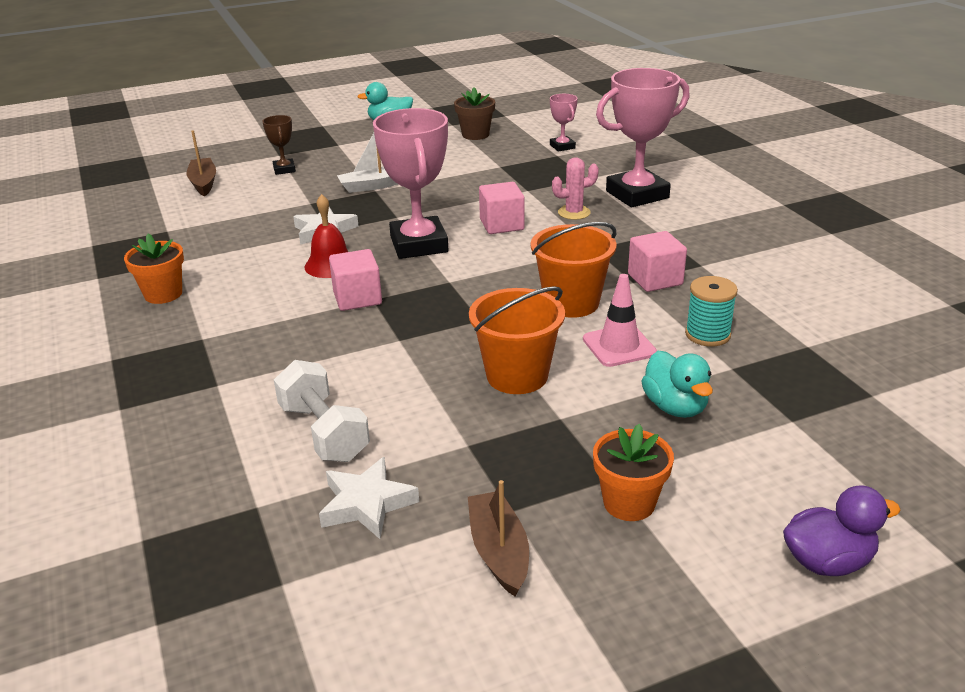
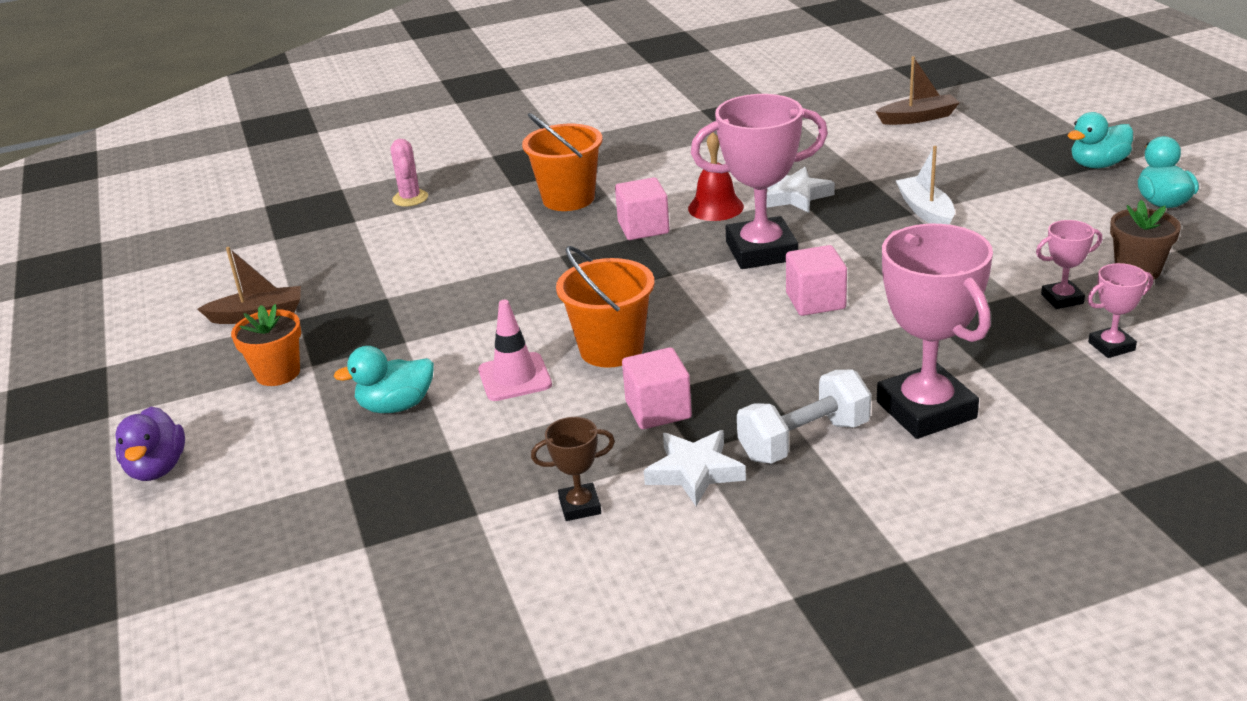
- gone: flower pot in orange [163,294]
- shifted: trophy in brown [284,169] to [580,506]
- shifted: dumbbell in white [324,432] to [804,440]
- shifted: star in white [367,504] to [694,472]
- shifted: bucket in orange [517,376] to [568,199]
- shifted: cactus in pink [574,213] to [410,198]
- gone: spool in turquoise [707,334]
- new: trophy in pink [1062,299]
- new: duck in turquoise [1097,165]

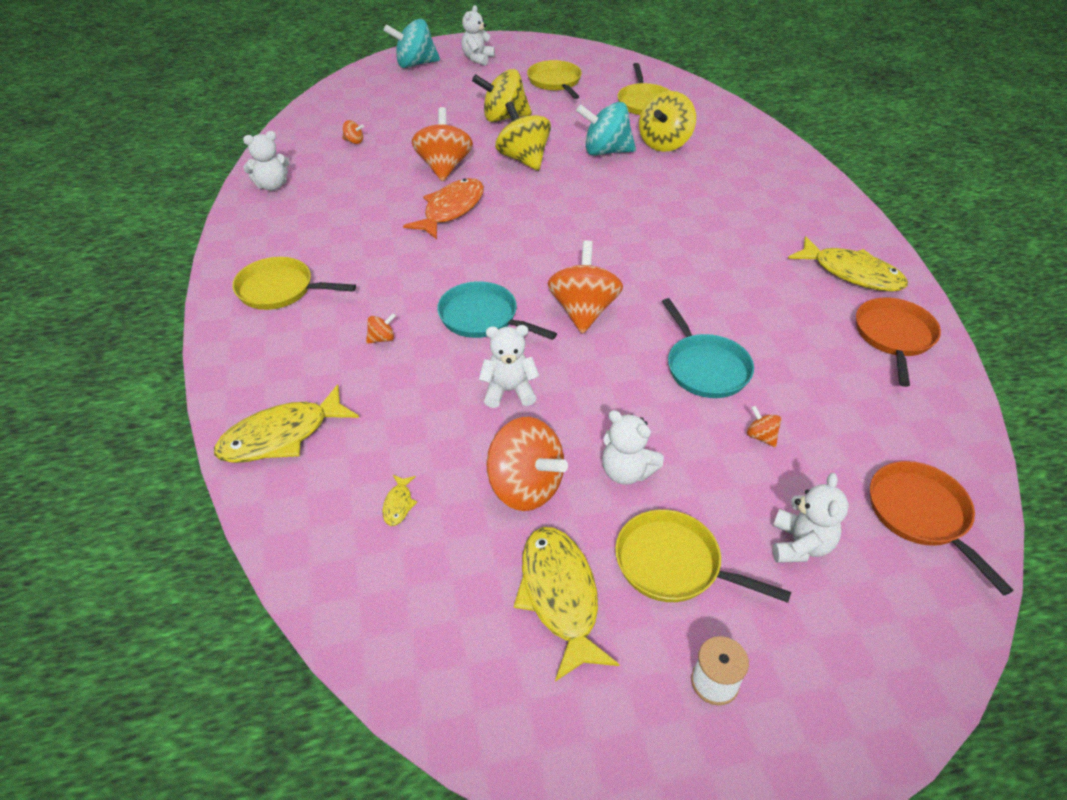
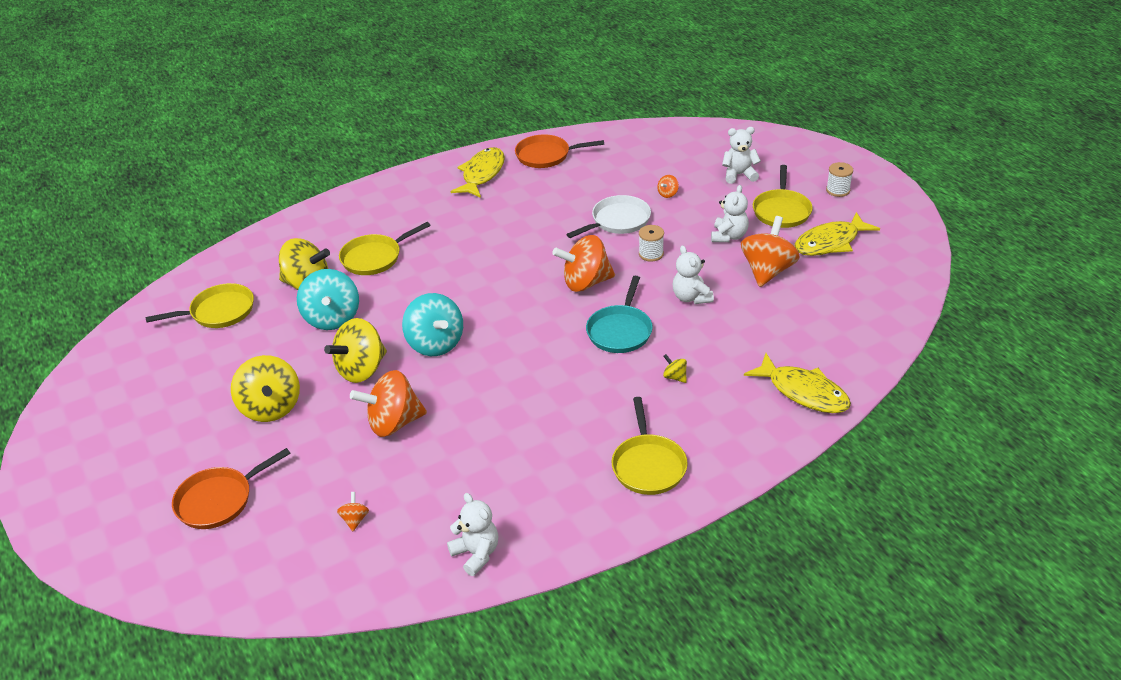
- repainted: spinning top in orange [382,339] to spinning top in yellow [675,377]
- gone: fish in yellow [398,504]
- shifted: spinning top in turquoise [415,64] to [435,344]
- gone: fish in orange [451,209]
- gone: teddy bear in white [477,59]
- shifted: pan in yellow [555,82] to [374,258]
- repainted: pan in turquoise [705,367] to pan in white [618,221]
- shifted: pan in orange [921,515] to [219,500]
- new: spool in white [651,254]

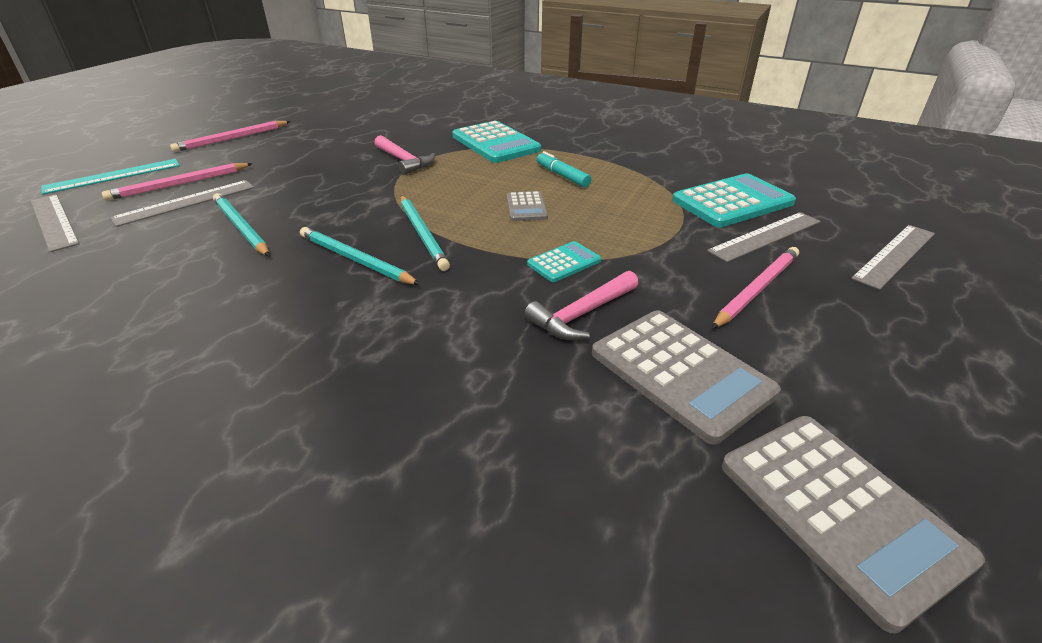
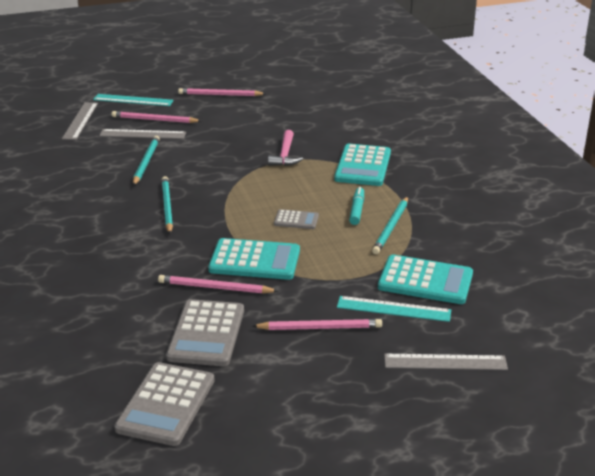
- shifted: pencil in turquoise [422,234] to [391,227]
- rotated: calculator in grey [526,207] = [296,220] 120 degrees counterclockwise
- swapped: hammer in pink [582,314] to pencil in pink [215,288]
- scaled: calculator in turquoise [564,262] = [254,260] x1.91
- repainted: ruler in grey [766,236] to ruler in turquoise [393,309]

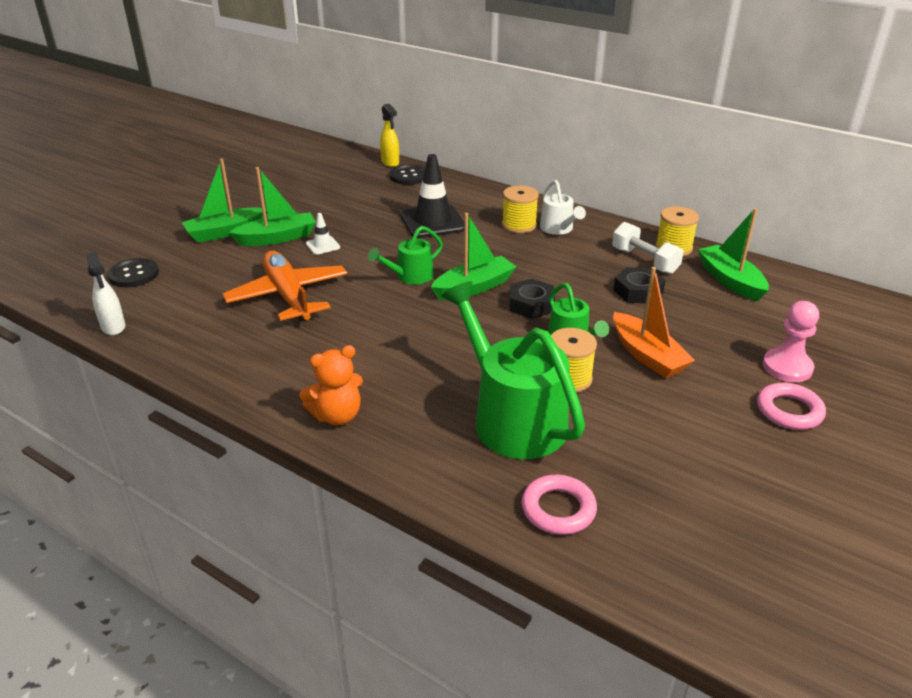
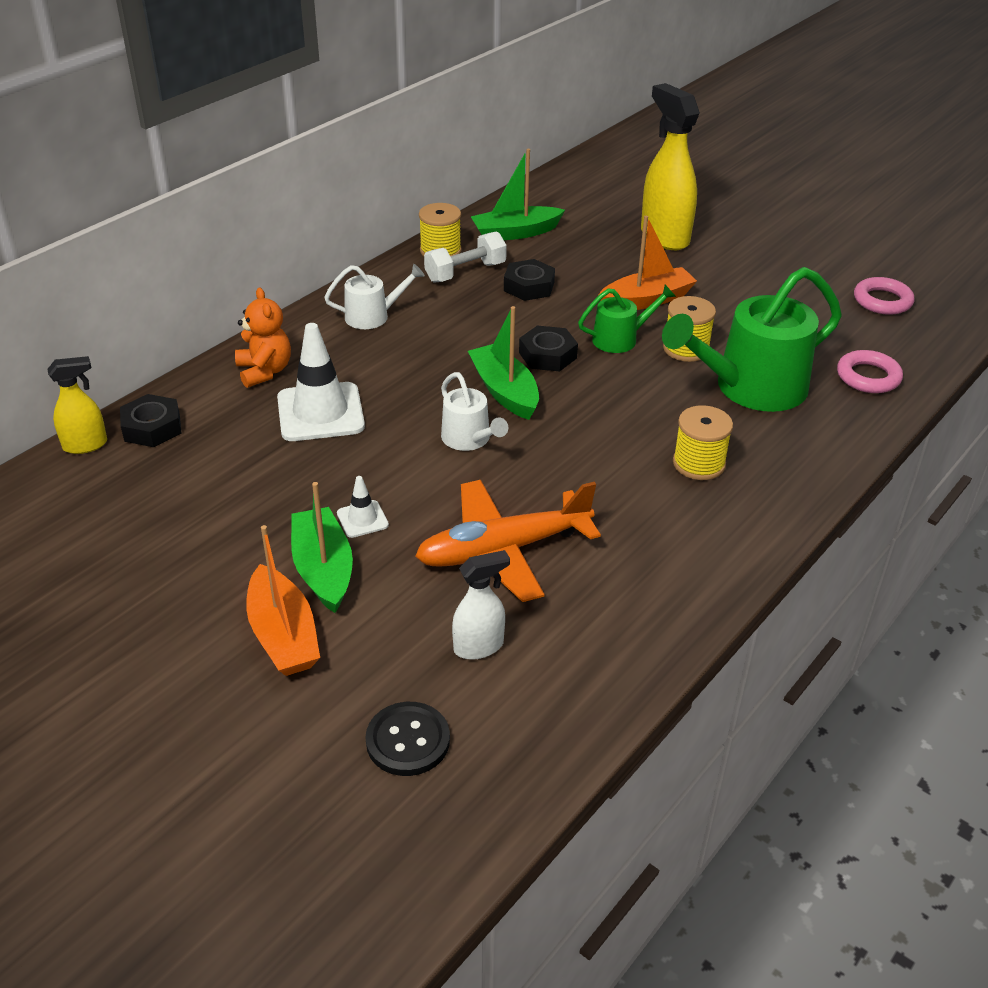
- shifted: spray bottle in white [113,327] to [479,646]
- repainted: boat in green [225,232] to boat in orange [283,635]
- shifted: teddy bear in orange [337,416] to [264,371]
- repainted: watering can in green [410,276] to watering can in white [469,439]
- swapped: button in black [409,176] to nut in black [152,427]
- repainted: traffic cone in black [433,222] to traffic cone in white [320,412]
- shifted: spool in yellow [519,225] to [698,463]
- shifted: ring in pink [789,411] to [882,301]
- swapped: pawn in pink [787,367] to spray bottle in yellow [664,236]

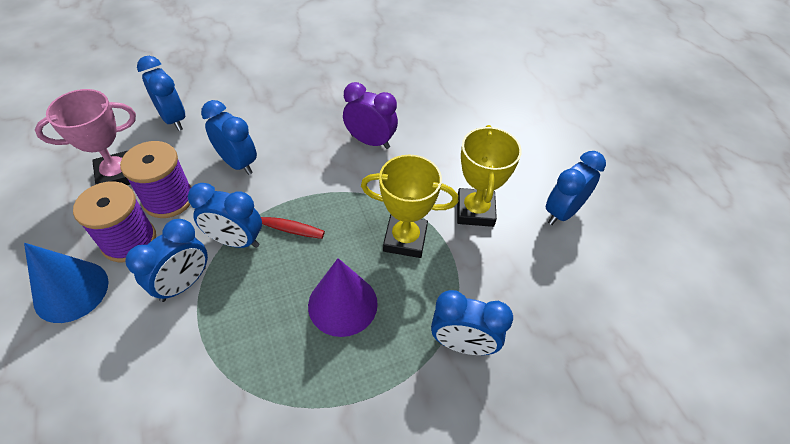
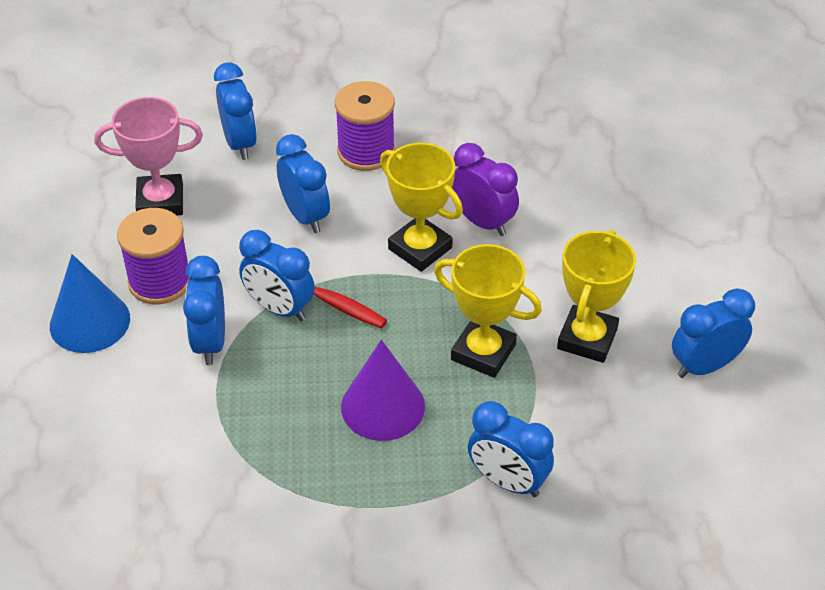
- shifted: spool in purple [168,199] to [366,151]
- rotated: clock in blue [183,284] = [210,342] 120 degrees clockwise
- new: trophy in yellow [420,248]

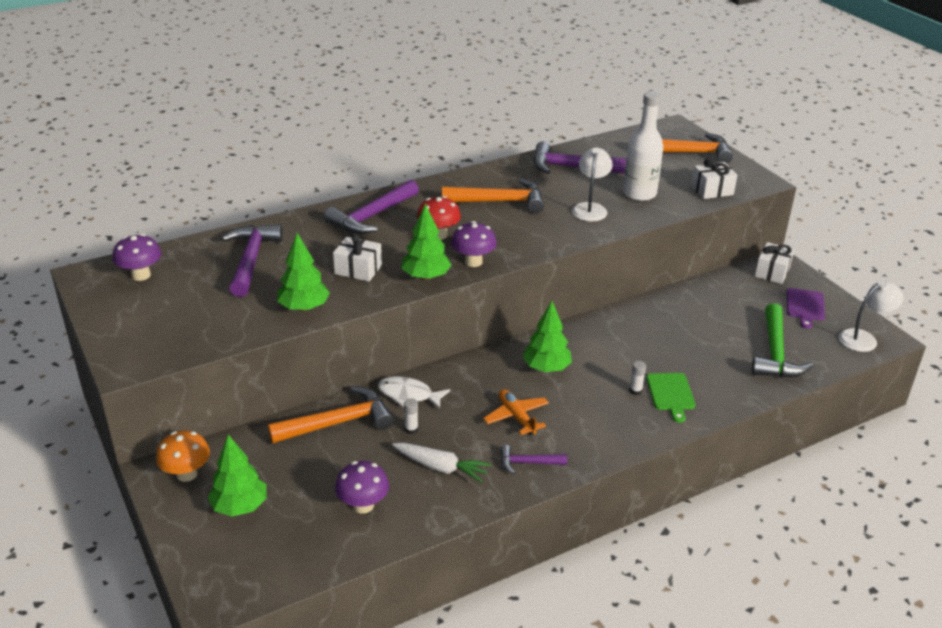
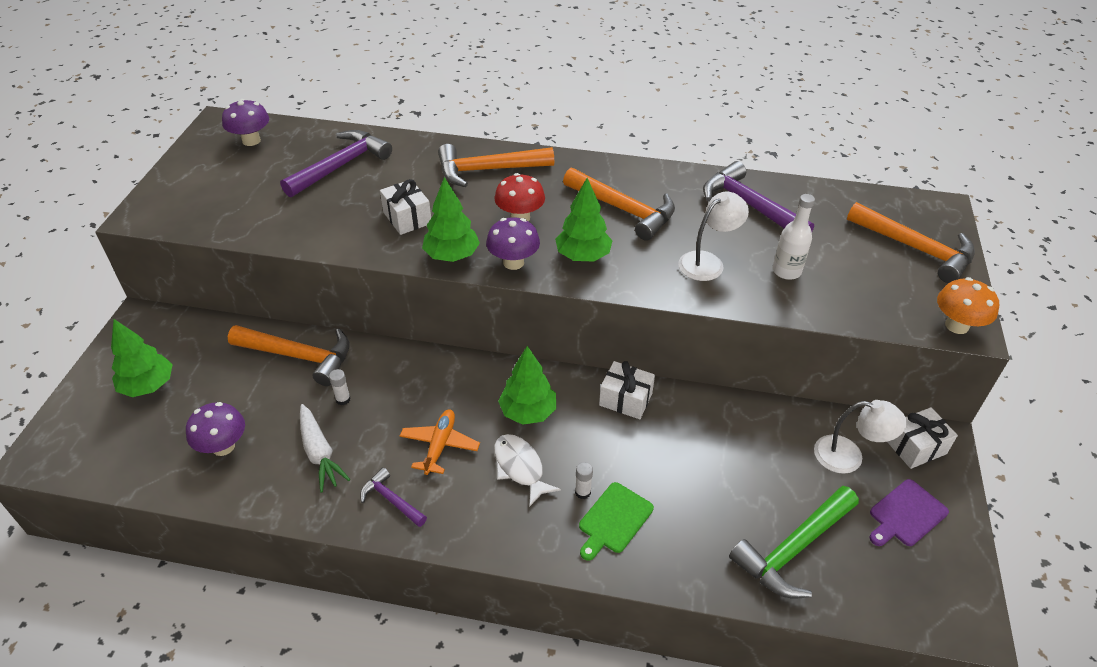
- shifted: mushroom in orange [186,474] to [956,325]
- shifted: tree in green [304,308] to [583,256]
- repainted: hammer in purple [371,216] to hammer in orange [487,170]
- shifted: fish in white [409,395] to [520,468]
- scaled: bottle in white [639,194] = [786,271] x0.66
- shifted: gift in white [712,190] to [625,399]
- shifted: lamp in white [864,338] to [848,456]

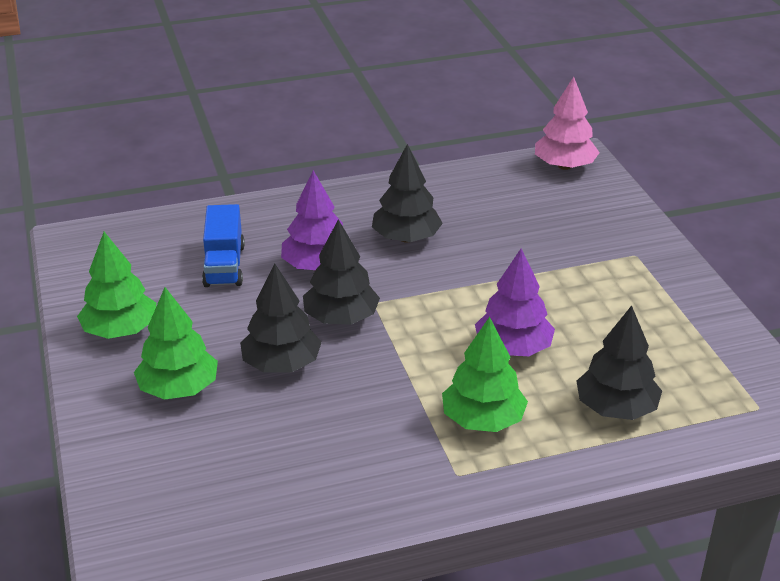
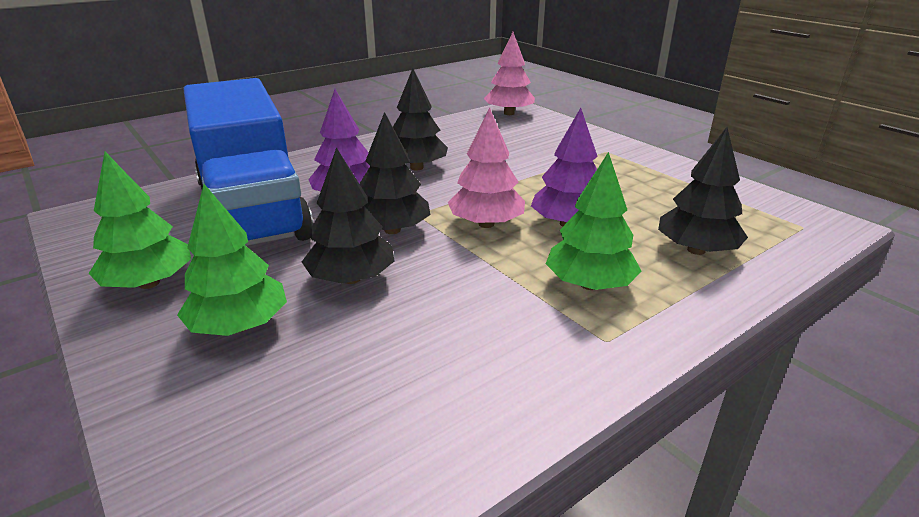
- scaled: truck in blue [224,265] = [253,211] x2.29
- new: tree in pink [486,224]

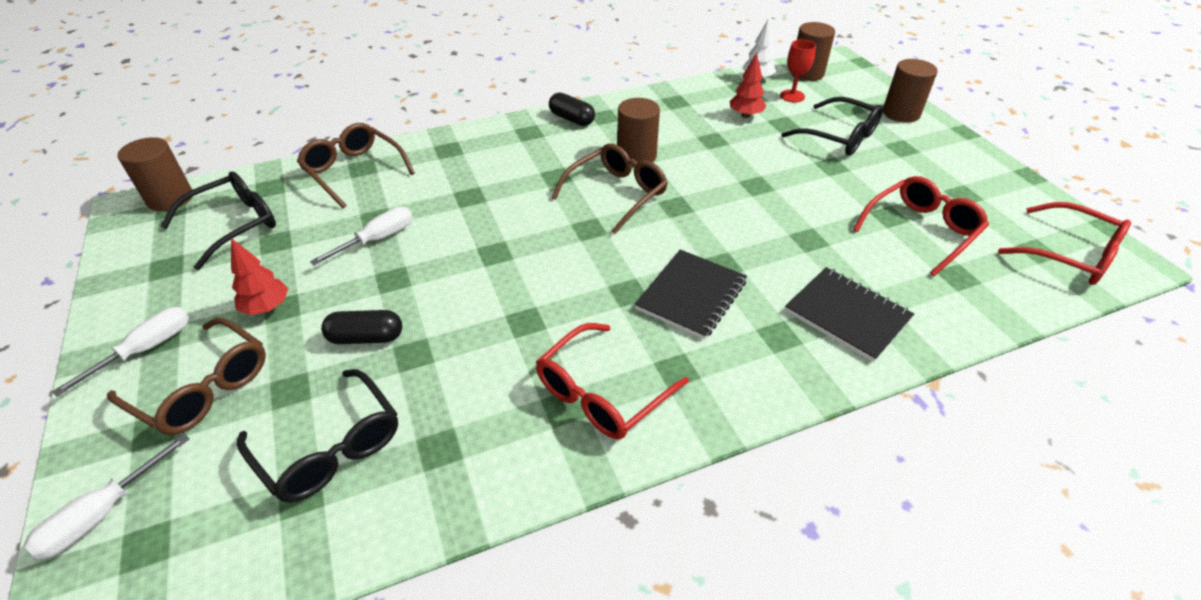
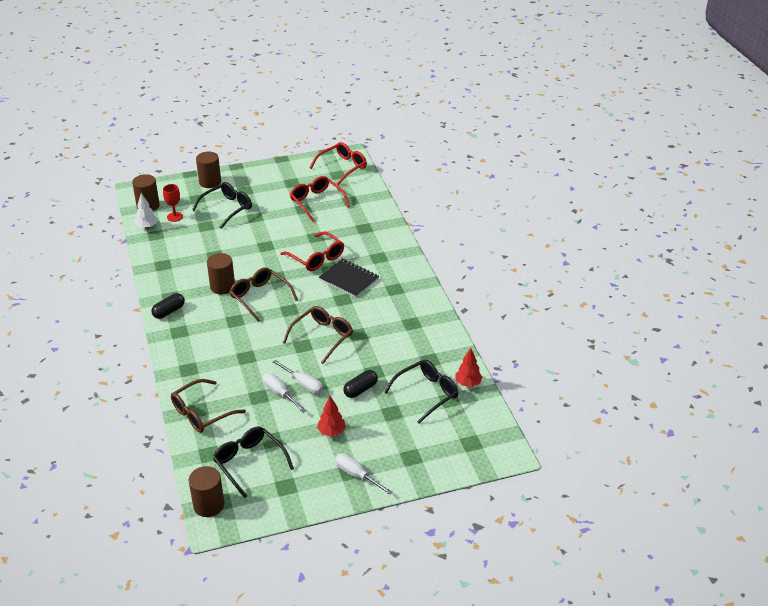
- shifted: screwdriver in white [103,513] to [303,384]
- shifted: glasses in brown [203,387] to [322,337]
- rotated: capsule in black [366,337] = [360,389] 45 degrees clockwise
- shifted: glasses in red [602,393] to [316,258]
- shifted: tree in red [745,115] to [468,383]
- gone: notebook in black [847,315]

